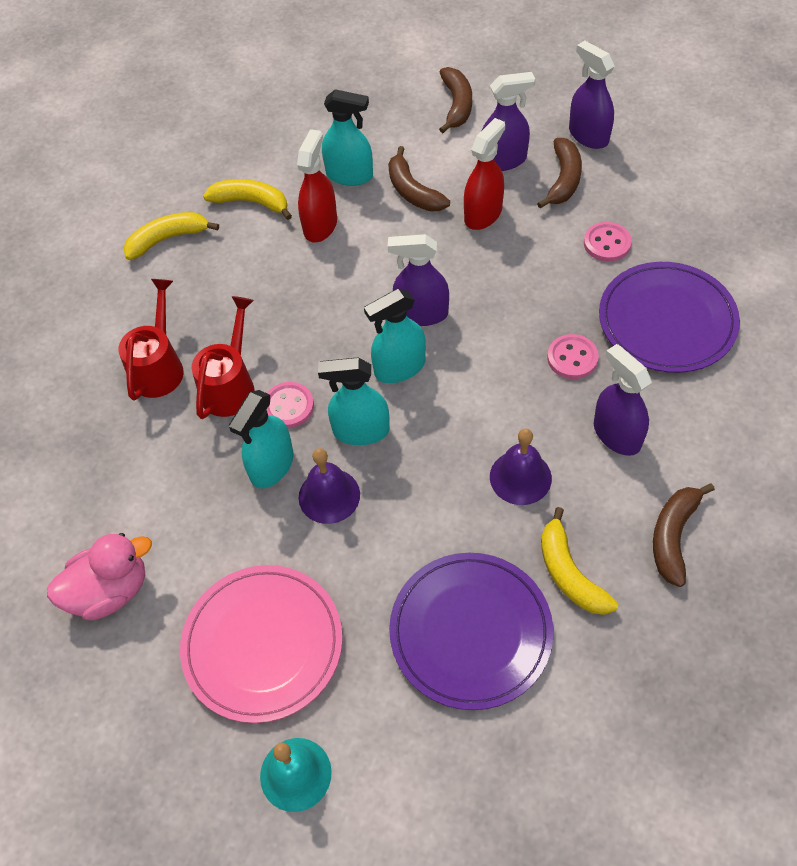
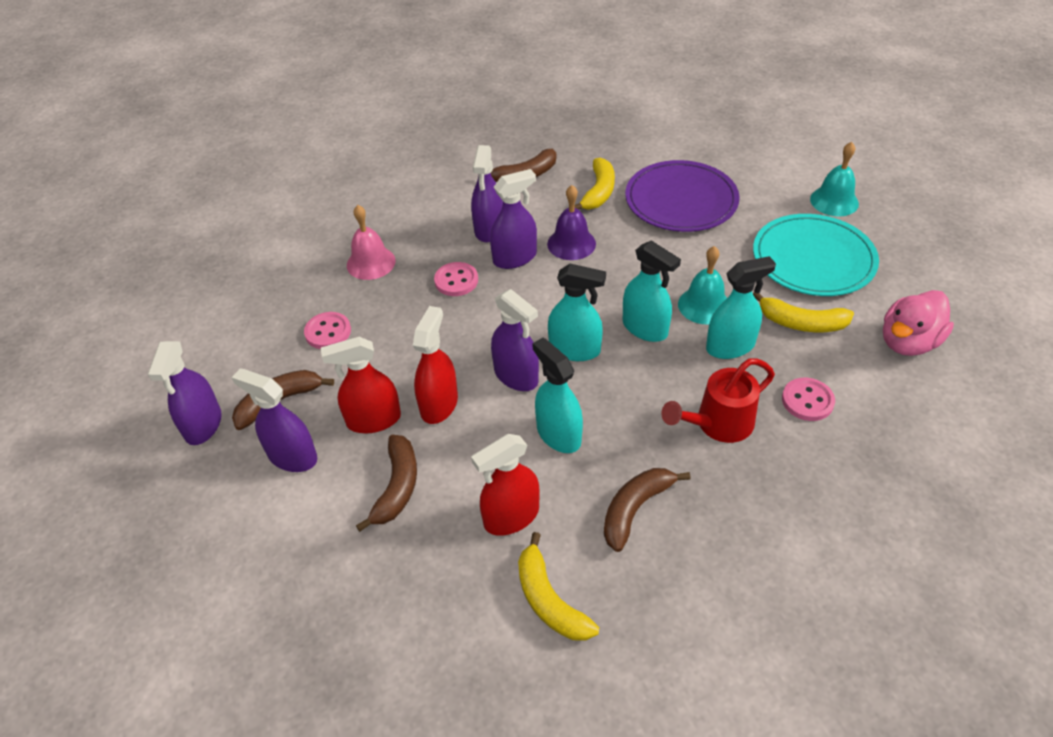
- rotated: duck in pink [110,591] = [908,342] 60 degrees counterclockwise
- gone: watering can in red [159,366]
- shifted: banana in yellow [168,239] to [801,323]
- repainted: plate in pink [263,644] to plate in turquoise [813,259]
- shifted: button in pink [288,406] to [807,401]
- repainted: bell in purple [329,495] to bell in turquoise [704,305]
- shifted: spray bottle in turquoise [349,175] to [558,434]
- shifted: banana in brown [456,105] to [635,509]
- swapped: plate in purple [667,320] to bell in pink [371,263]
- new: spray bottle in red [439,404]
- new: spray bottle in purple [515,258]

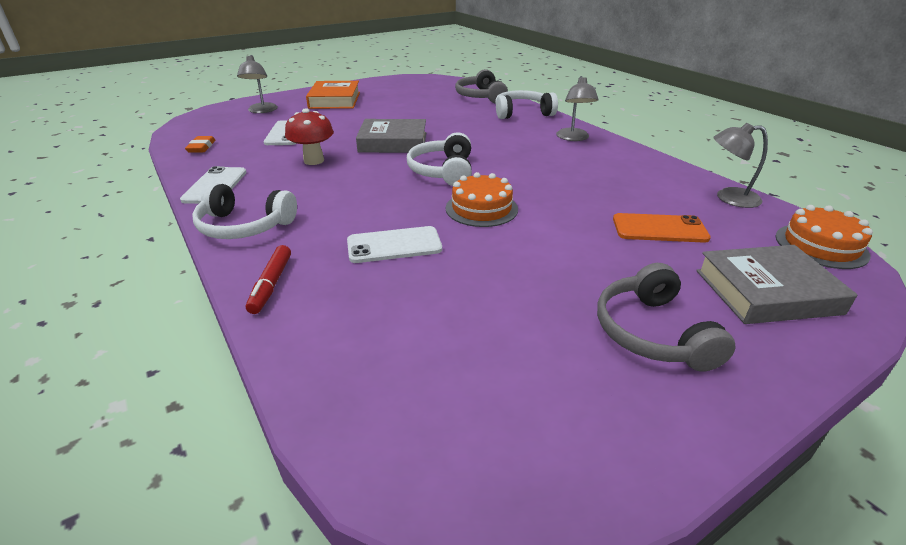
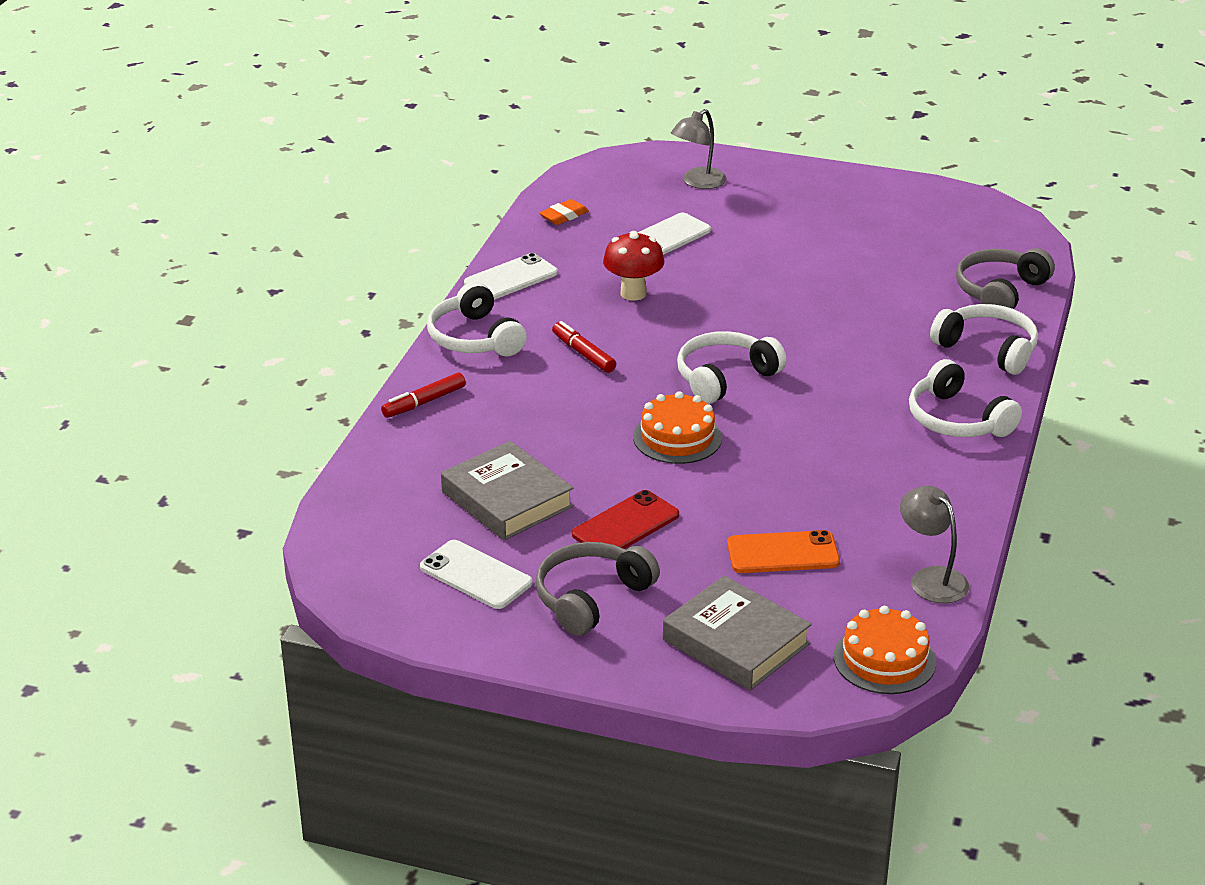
- gone: book in orange [334,100]
- shifted: phone in white [394,245] to [476,575]
- shifted: book in grey [393,142] to [507,499]
- swapped: lamp in grey [573,138] to headphones in white [957,420]
- rotated: phone in orange [659,229] = [783,553] 60 degrees counterclockwise
- new: marker in red [583,354]
- new: phone in red [625,525]

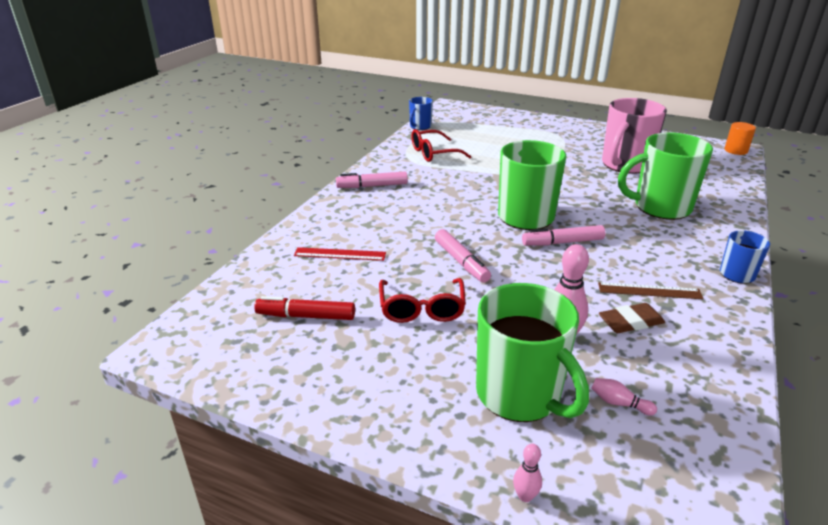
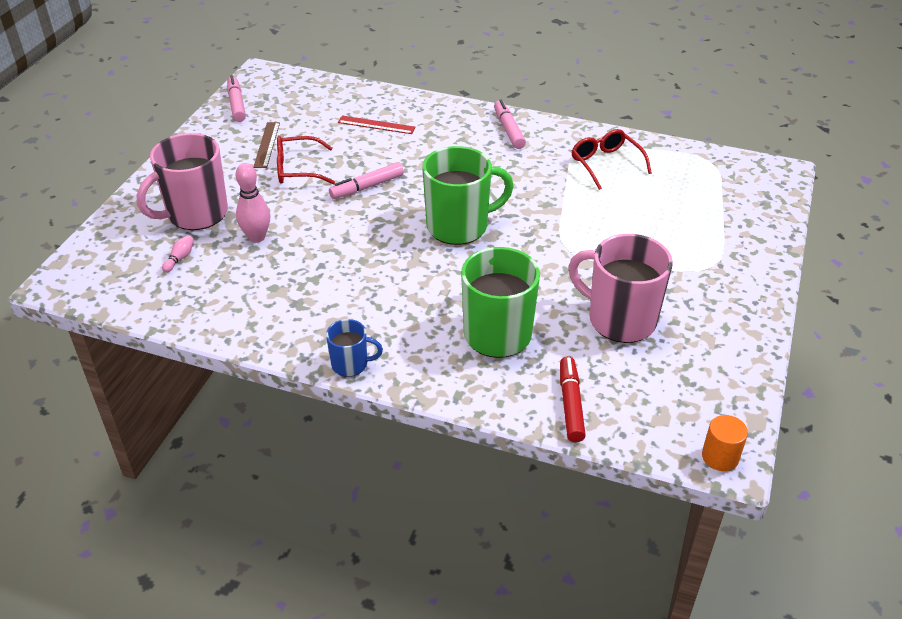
- shifted: marker in red [306,316] to [570,404]
- rotated: ruler in red [340,254] = [376,125] 75 degrees counterclockwise
- gone: mug in blue [420,127]
- repainted: mug in green [520,395] to mug in pink [195,214]
- gone: bowling pin in pink [525,496]
- shifted: marker in pink [562,242] to [236,104]
- shifted: ruler in brown [649,291] to [267,144]
- gone: eraser in brown [630,322]

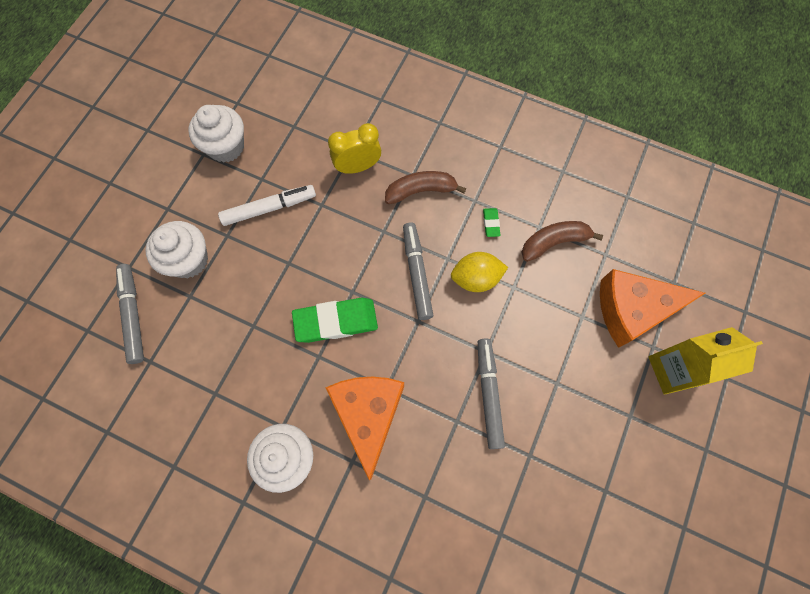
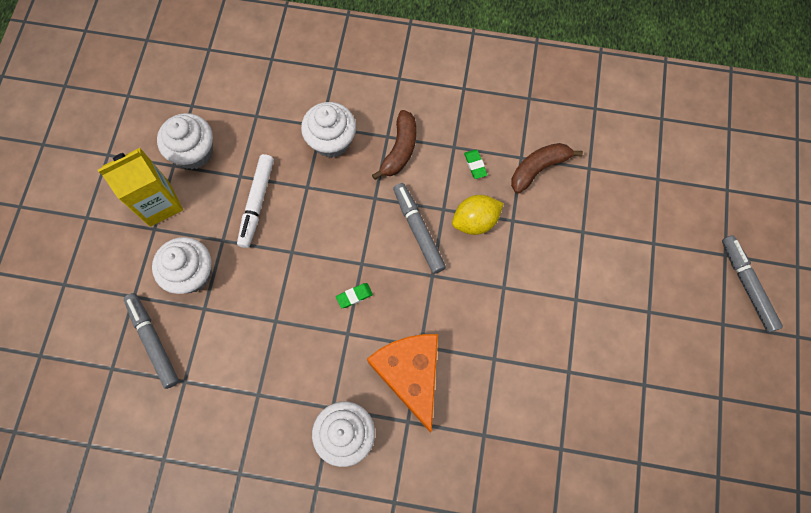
- rotated: marker in white [269,208] = [257,203] 135 degrees clockwise
- scaled: eraser in green [336,321] = [354,296] x0.44
- swapped: clock in yellow [358,167] to cupcake in white [331,141]
- rotated: banana in brown [421,191] = [400,150] 135 degrees clockwise
- shifted: marker in grey [489,394] to [747,285]
- gone: cheese in orange [633,310]
- shifted: carton in yellow [673,370] to [159,204]

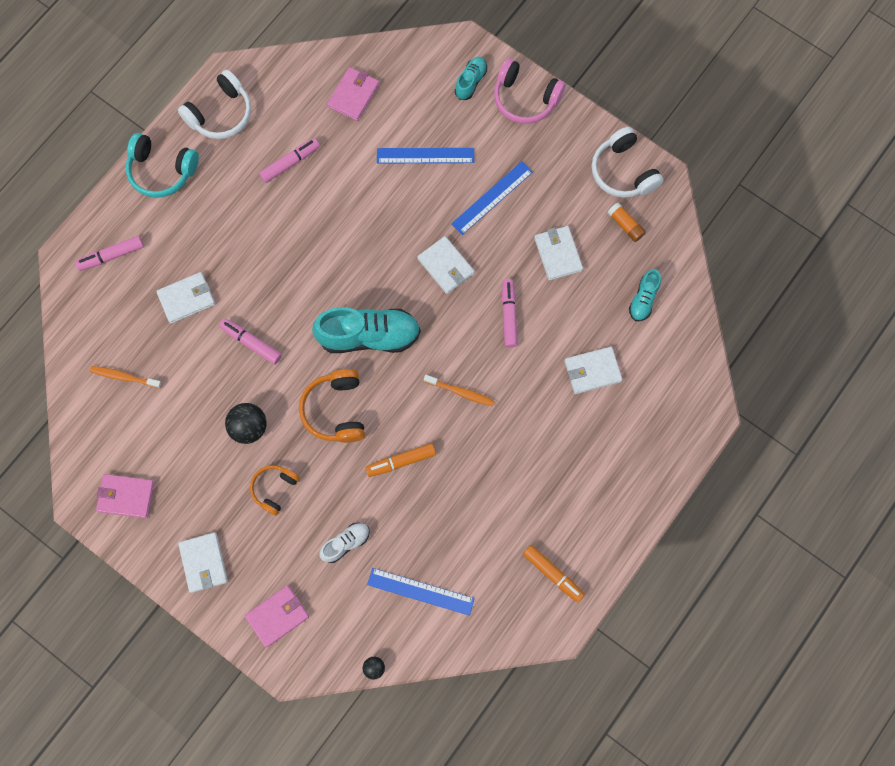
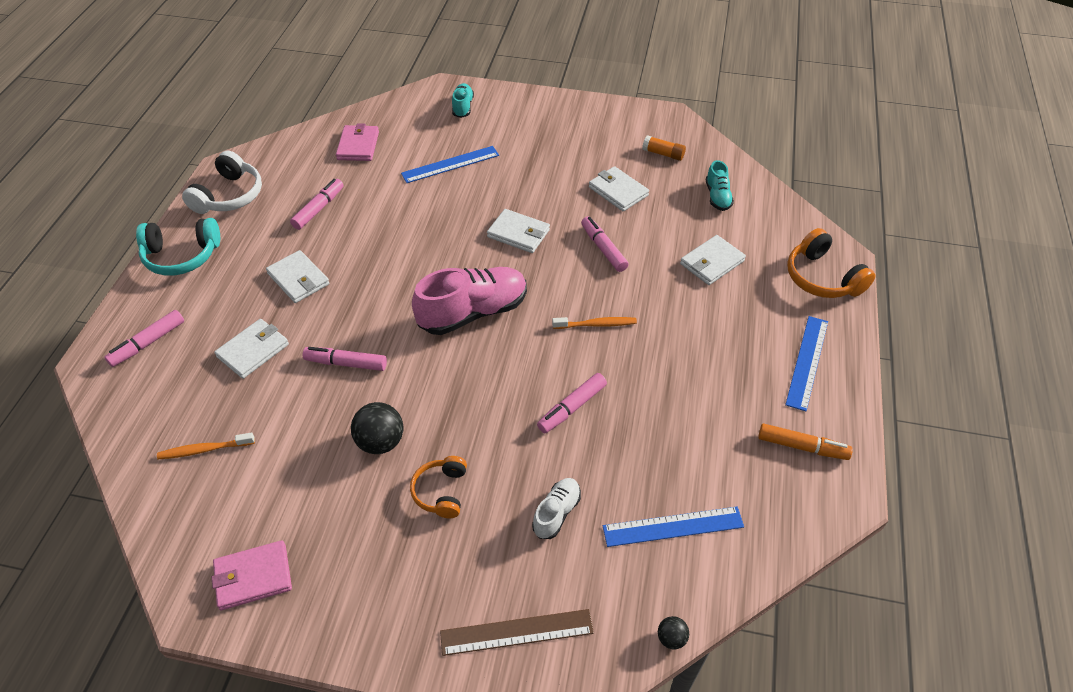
- shifted: wallet in white [204,563] to [298,279]
- swapped: wallet in pink [277,616] to ruler in brown [516,632]
- shifted: headphones in orange [336,410] to [822,278]
- repainted: shoe in turquoise [369,336] to shoe in pink [473,312]
- repainted: marker in orange [401,461] to marker in pink [572,408]
- shifted: ruler in blue [492,198] to [807,362]
- gone: headphones in pink [525,99]
- gone: headphones in white [623,171]

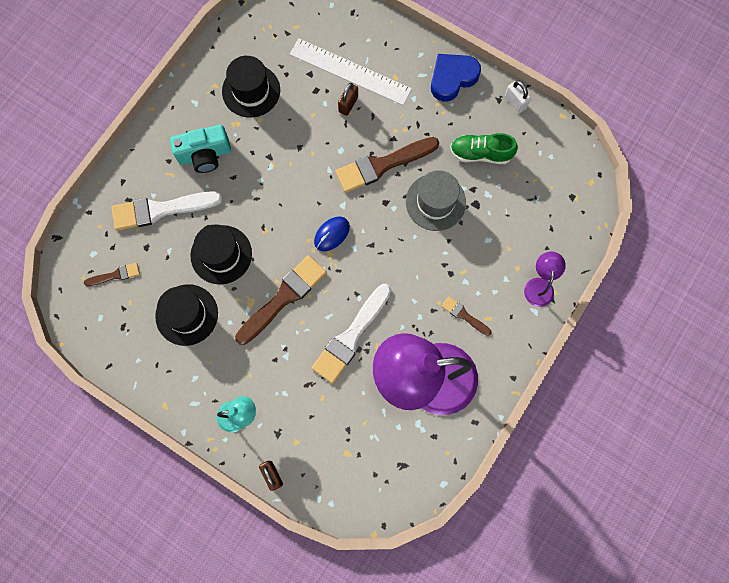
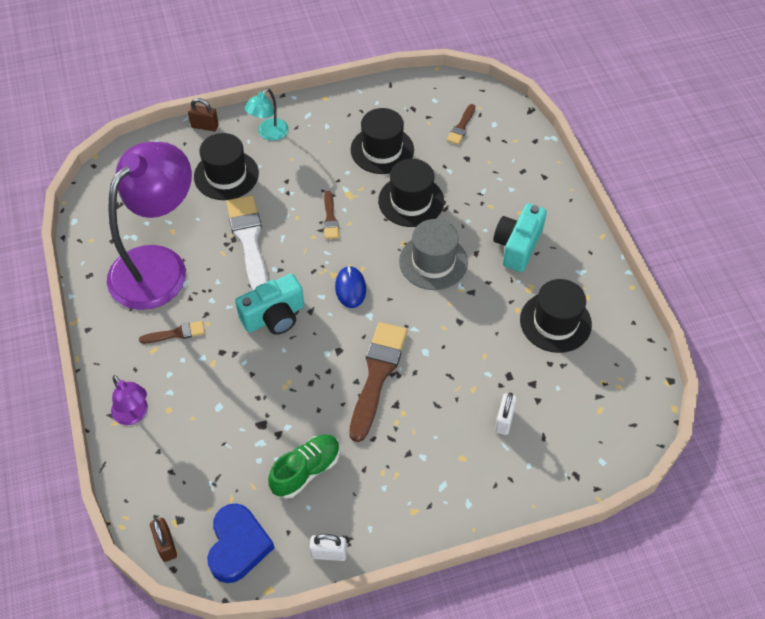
- gone: brush in white [161,210]
- scaled: brush in brown [284,297] = [330,218] x0.50
- swapped: ruler in white [350,72] to padlock in white [504,420]
- shifted: padlock in brown [348,104] to [166,545]
- shifted: hat in grey [435,202] to [433,262]
- shifted: heart in blue [452,78] to [238,546]
- new: hat in black [226,175]
- new: camera in turquoise [274,316]

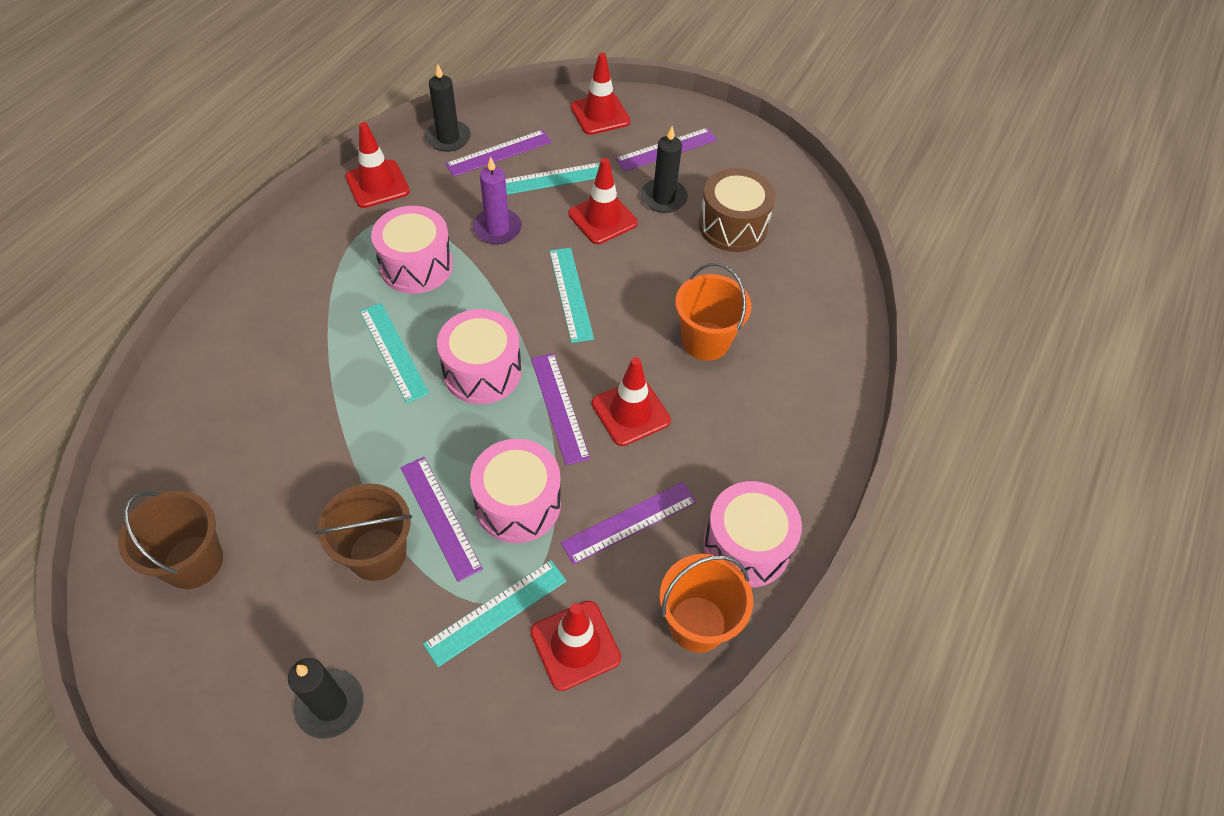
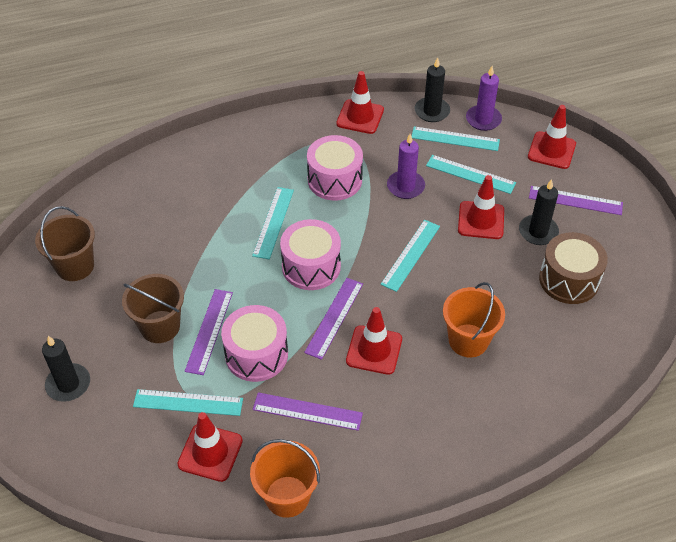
- repainted: ruler in purple [499,153] to ruler in turquoise [455,139]
- gone: drum in pink [746,546]
- new: candle in purple [483,119]

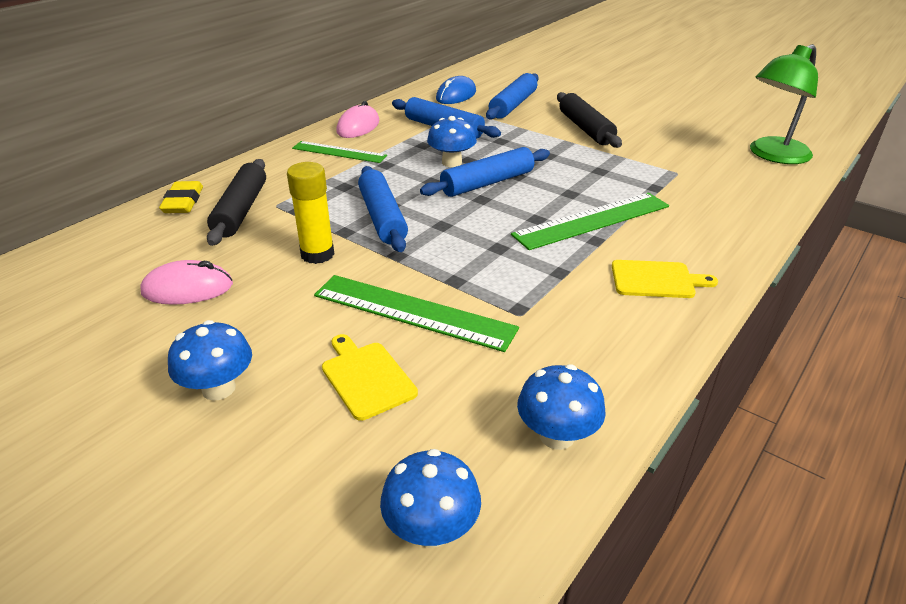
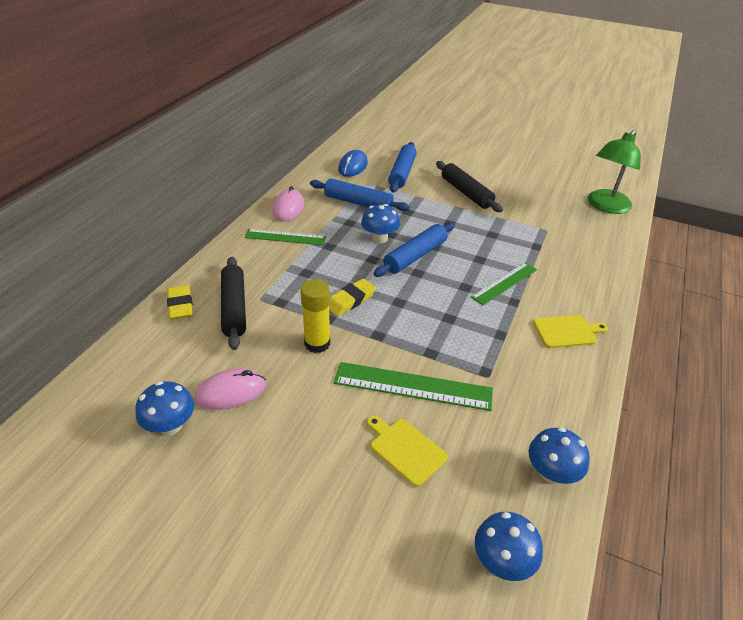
- shifted: mushroom in blue [218,388] to [170,425]
- swapped: rolling pin in blue [382,217] to eraser in yellow [350,300]
- scaled: ruler in green [592,220] = [504,283] x0.67

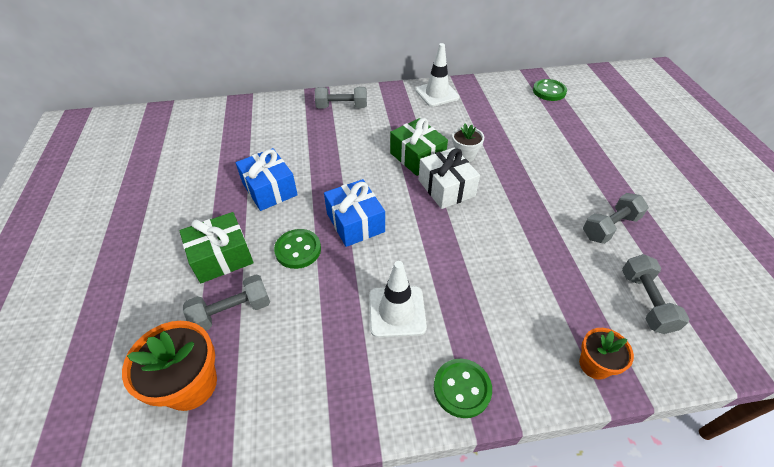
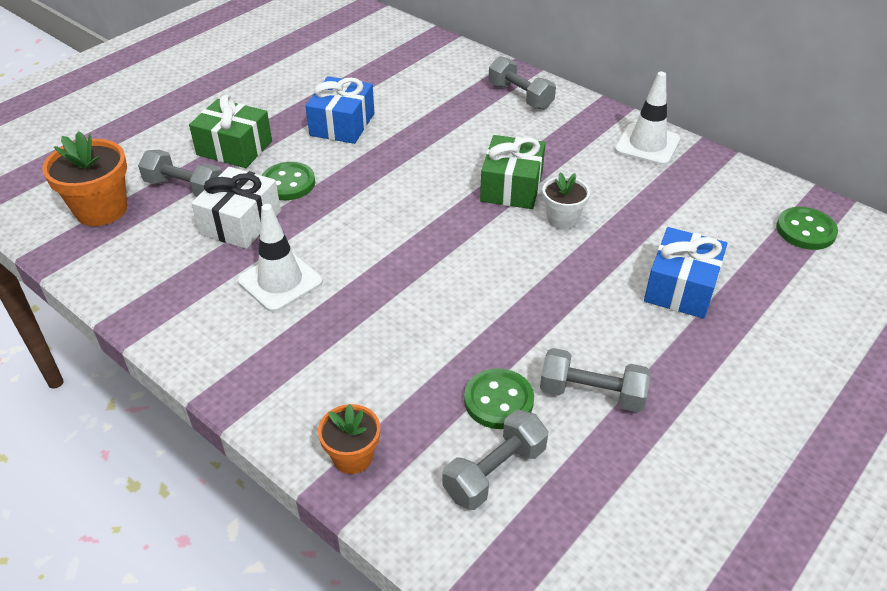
- shifted: gift in blue [355,222] to [681,287]
- shifted: gift in white [446,188] to [241,222]
- shifted: button in green [462,388] to [498,400]

